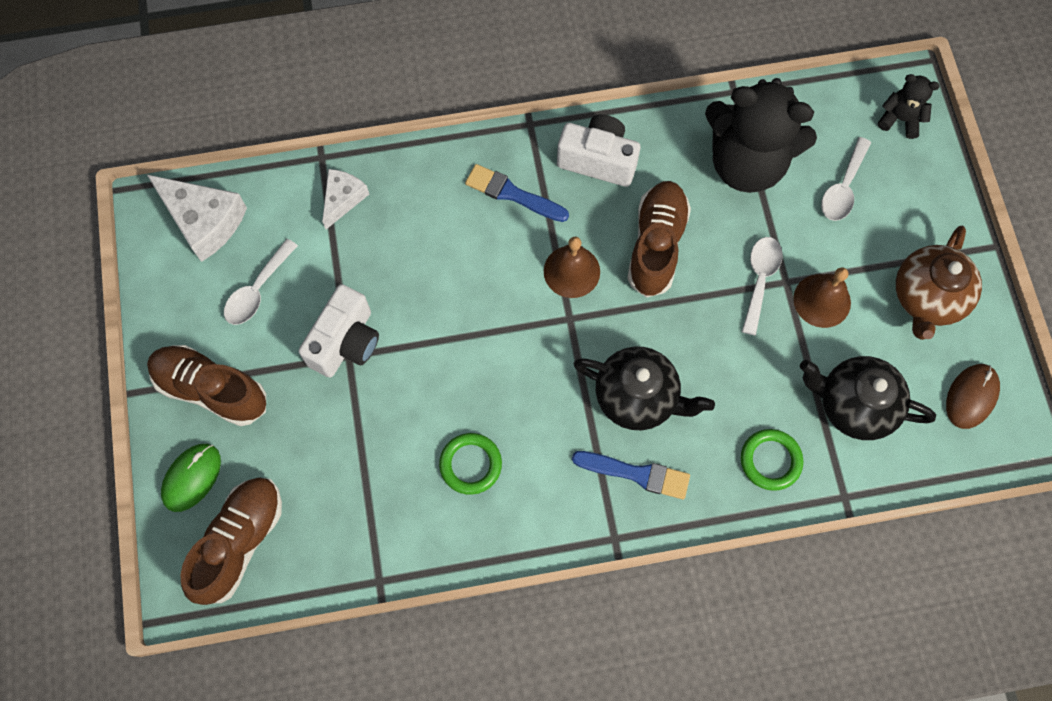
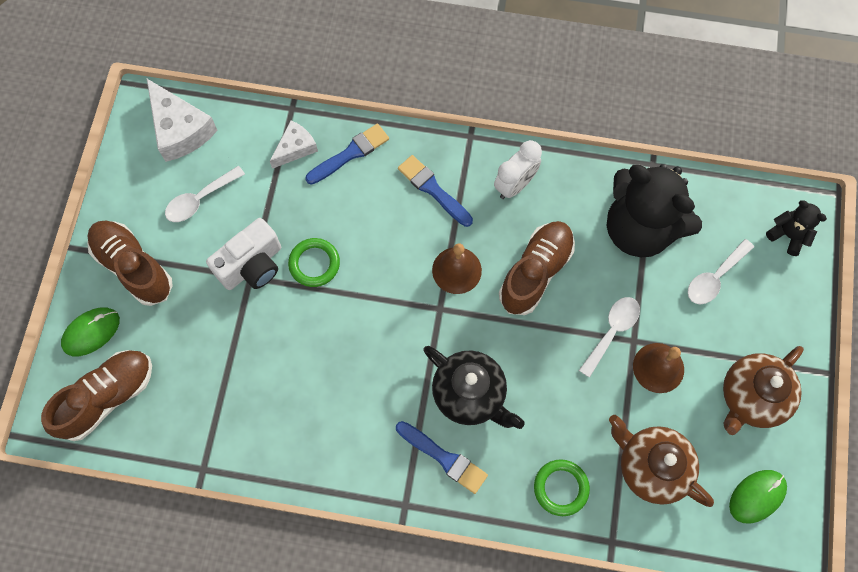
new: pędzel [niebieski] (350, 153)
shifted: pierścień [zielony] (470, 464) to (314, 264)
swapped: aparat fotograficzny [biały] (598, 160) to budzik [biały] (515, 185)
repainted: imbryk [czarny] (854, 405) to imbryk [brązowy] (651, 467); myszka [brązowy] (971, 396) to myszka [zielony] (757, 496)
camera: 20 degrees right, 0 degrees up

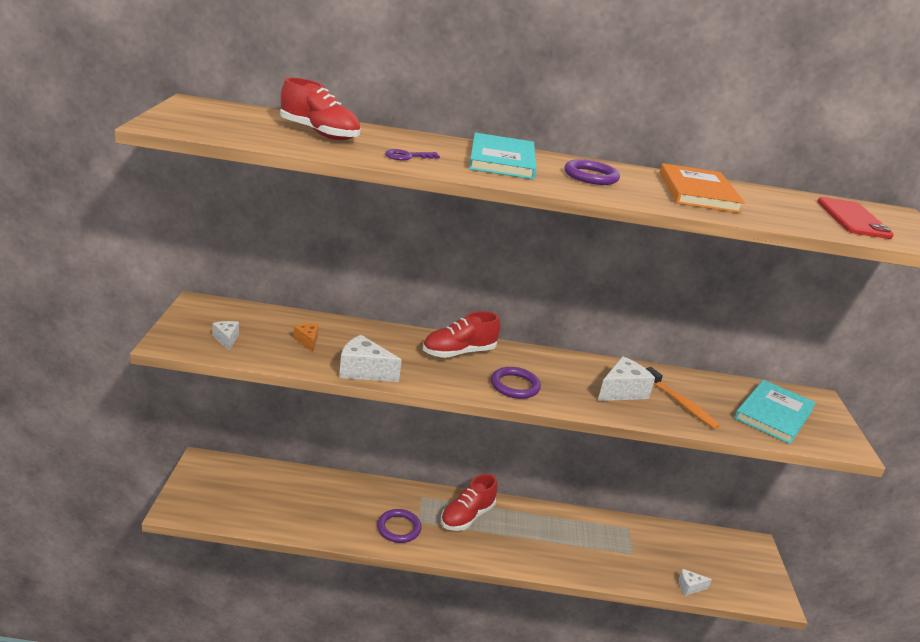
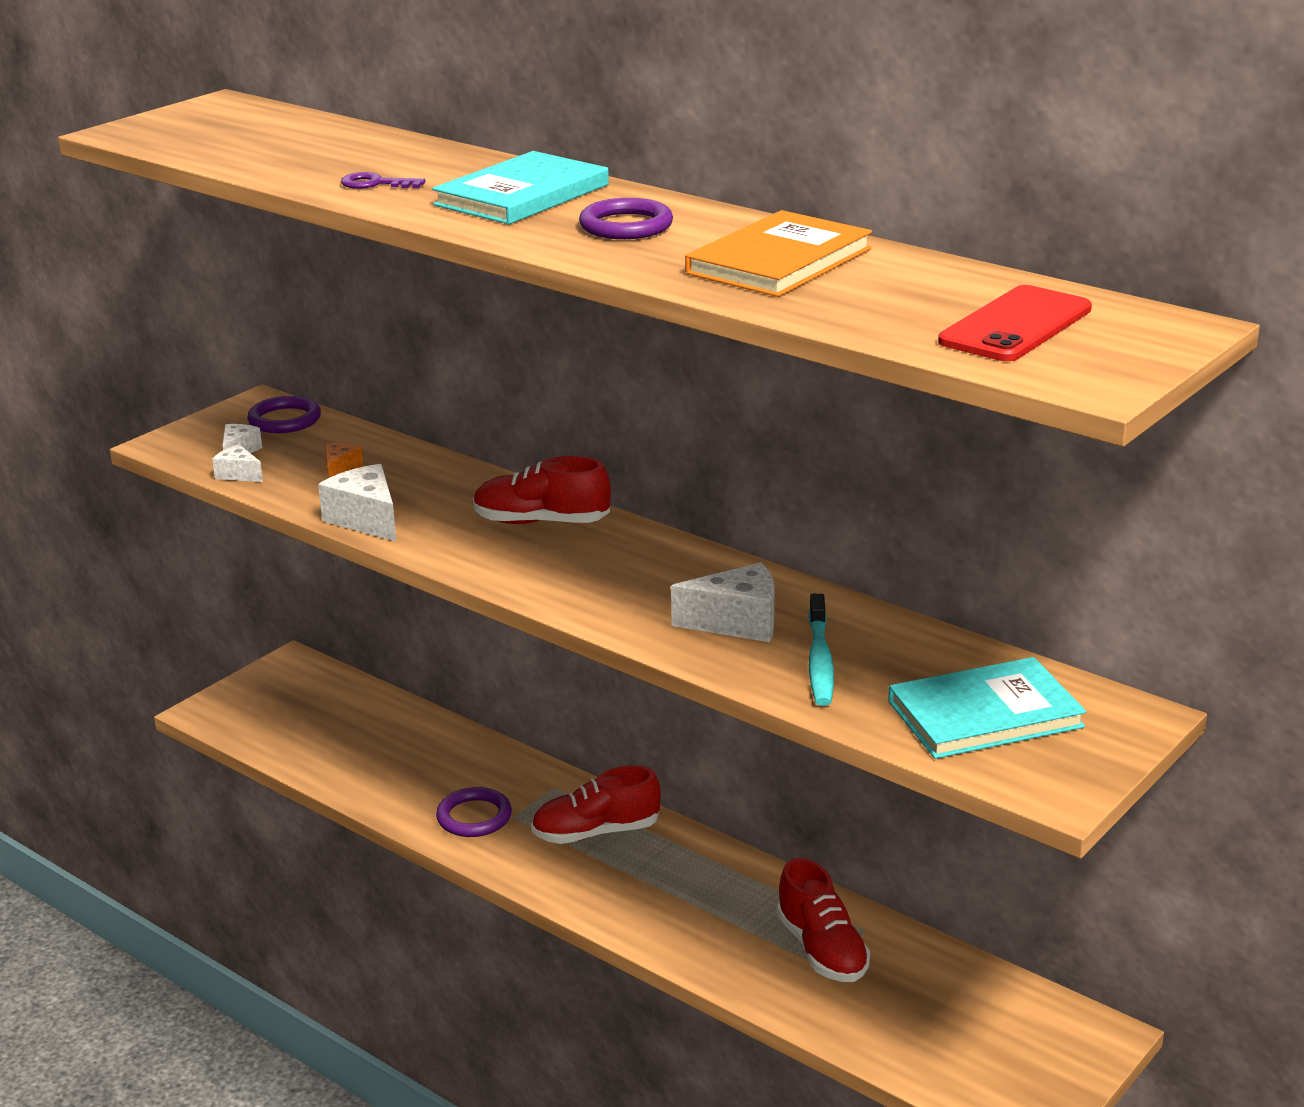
shifted: ser [biały] (689, 587) to (238, 474); pierścień [fioletowy] (515, 386) to (284, 420); but [czerwony] (319, 133) to (822, 949)
repainted: szczoteczka do zębów [pomarańczowy] (681, 403) to szczoteczka do zębów [turkusowy] (820, 661)
camera: 40 degrees right, 0 degrees up

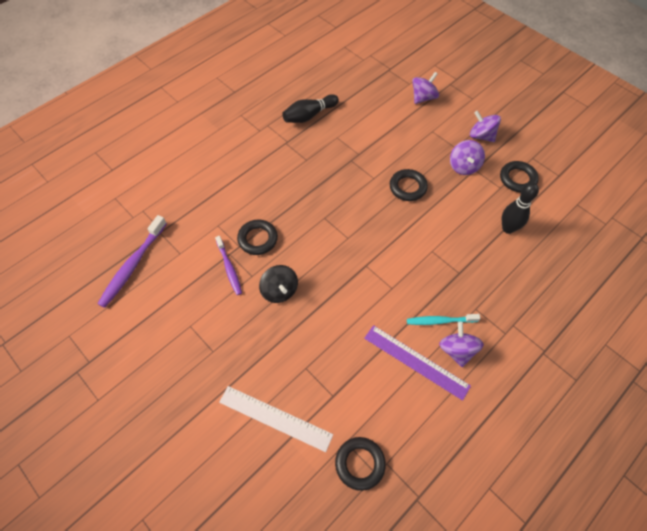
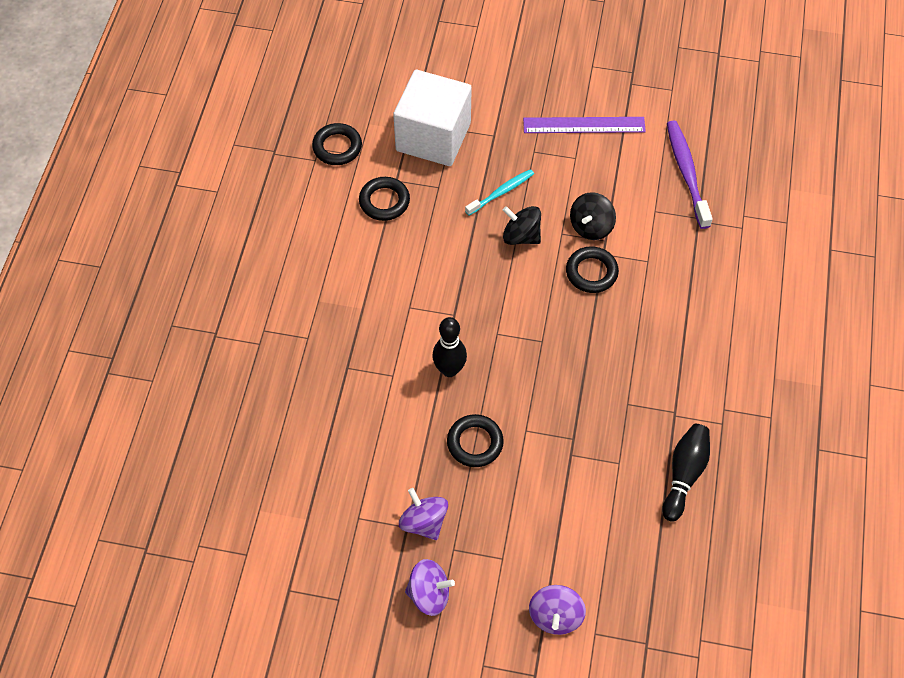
gone: bączek [fioletowy] (457, 350)
shifted: pierścień [czarny] (517, 179) to (384, 201); kręgiel [czarny] (508, 228) to (449, 370); szczoteczka do zębów [turkusowy] (440, 321) to (501, 192); linijka [fioletowy] (416, 361) to (584, 125)
swapped: linijka [biały] (275, 418) to sześcian [biały] (433, 137); szczoteczka do zębów [fioletowy] (229, 268) to bączek [czarny] (591, 227)
camera: 145 degrees right, 0 degrees up

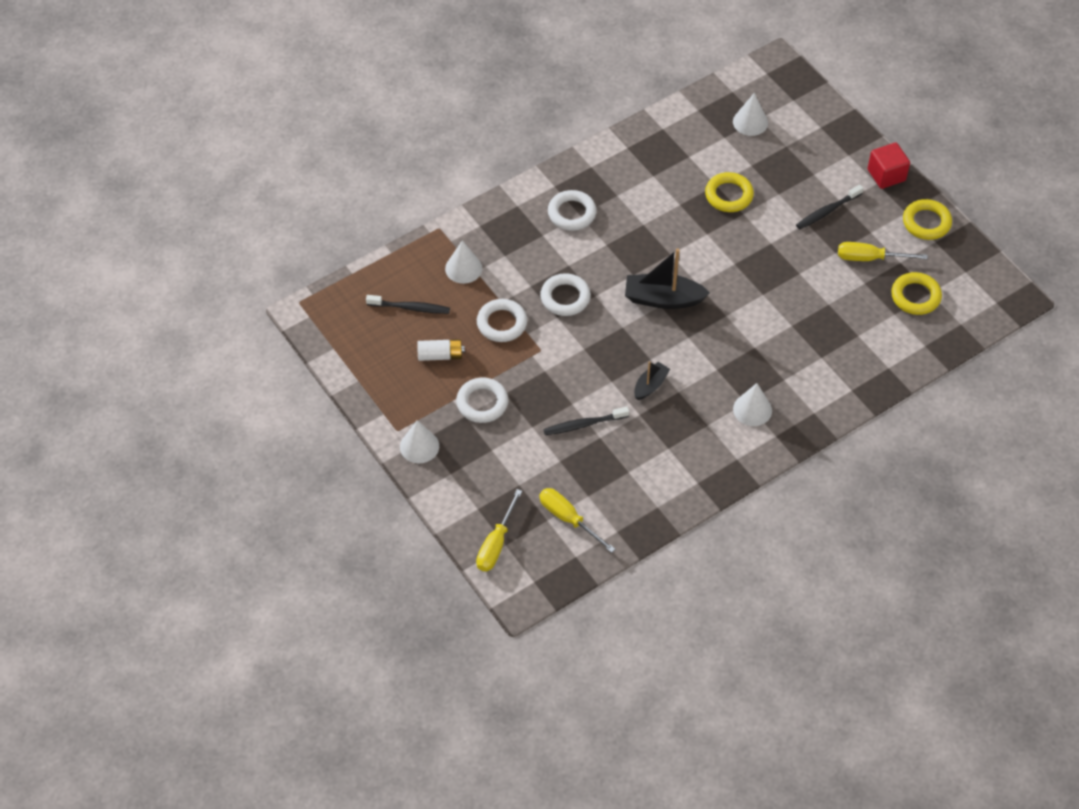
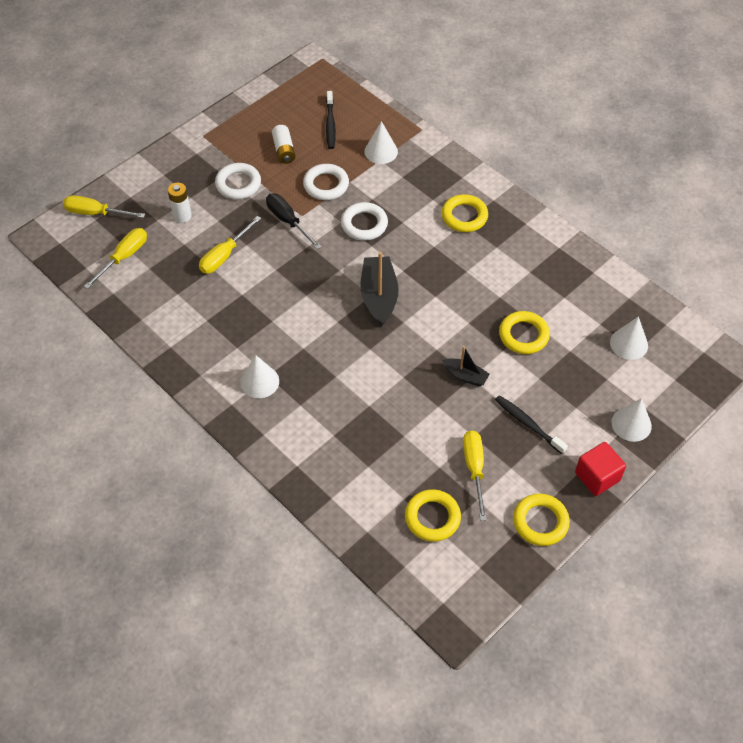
new: bateria [biały] (182, 216); śrubokręt [czarny] (288, 221)
shifted: łódka [czarny] (650, 385) to (465, 376); stożek [biały] (419, 446) to (631, 424)
swapped: szczoteczka do zębów [czarny] (584, 424) to śrubokręt [żółty] (225, 255)
repainted: pierścień [biały] (572, 213) to pierścień [żółty] (464, 216)
camera: 80 degrees right, 0 degrees up

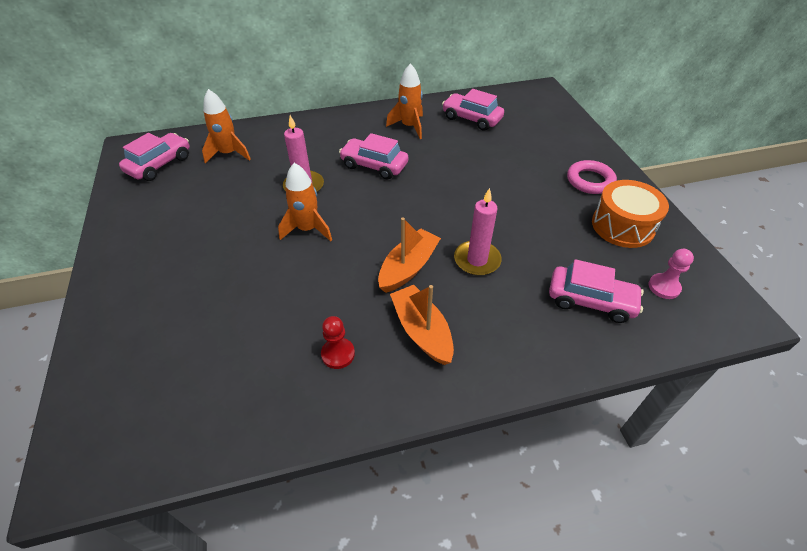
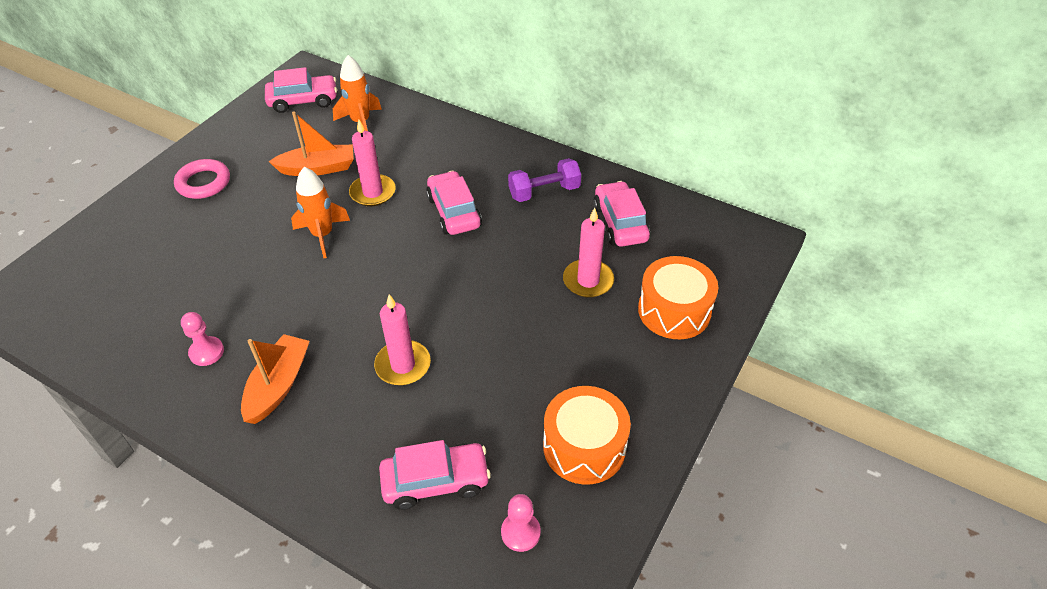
new: świeca [różowy] (588, 281); bęben [pomarańczowy] (674, 310)
shifted: pierścień [różowy] (590, 181) to (203, 183); łódka [pomarańczowy] (408, 268) to (318, 168)
swapped: rakieta [pomarańczowy] (409, 127) to hantel [fioletowy] (544, 192)
repainted: pionek [czerwony] (338, 354) to pionek [różowy] (206, 352)
rotated: samochód [różowy] (590, 301) = (435, 481) 75 degrees counterclockwise
camera: 45 degrees right, 0 degrees up

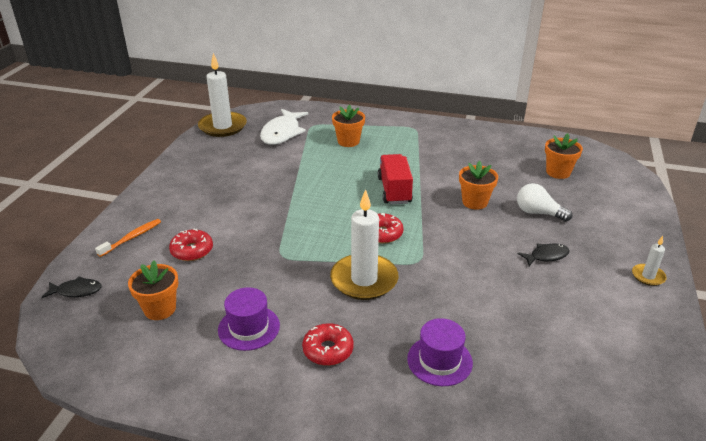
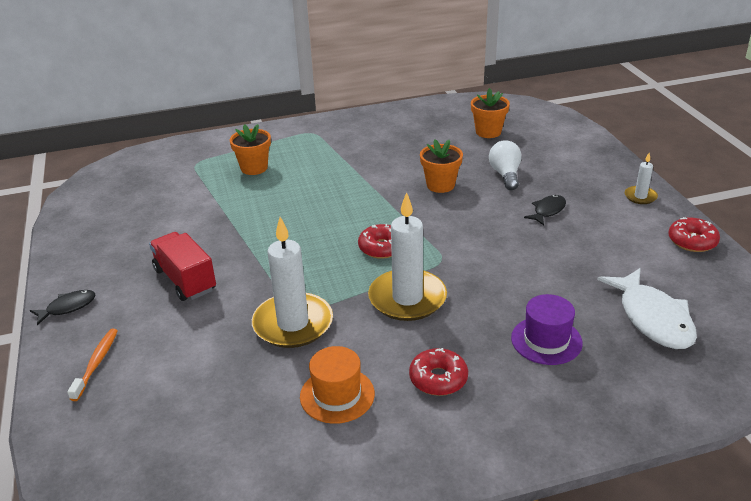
gone: doniczka [pomarańczowy] (160, 309)
shifted: ryba [czarny] (76, 291) to (68, 307); ciężarówka [czerwony] (394, 190) to (185, 280); świeca [biały] (223, 126) to (293, 324); ryba [biały] (282, 133) to (652, 318); donut [czerwony] (192, 251) to (692, 241)
repainted: kapelusz [fioletowy] (249, 328) to kapelusz [pomarańczowy] (337, 395)
rotated: żarówka [biały] (538, 213) = (505, 175) 90 degrees clockwise
camera: 30 degrees left, 0 degrees up

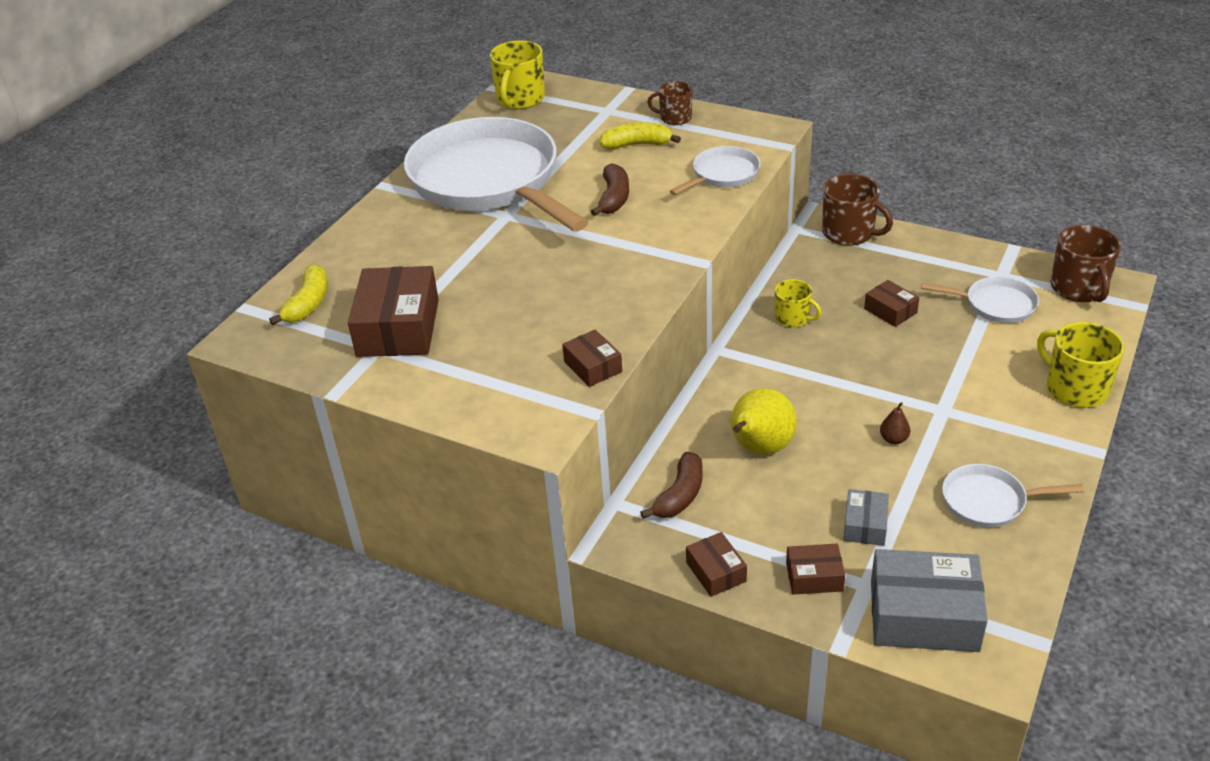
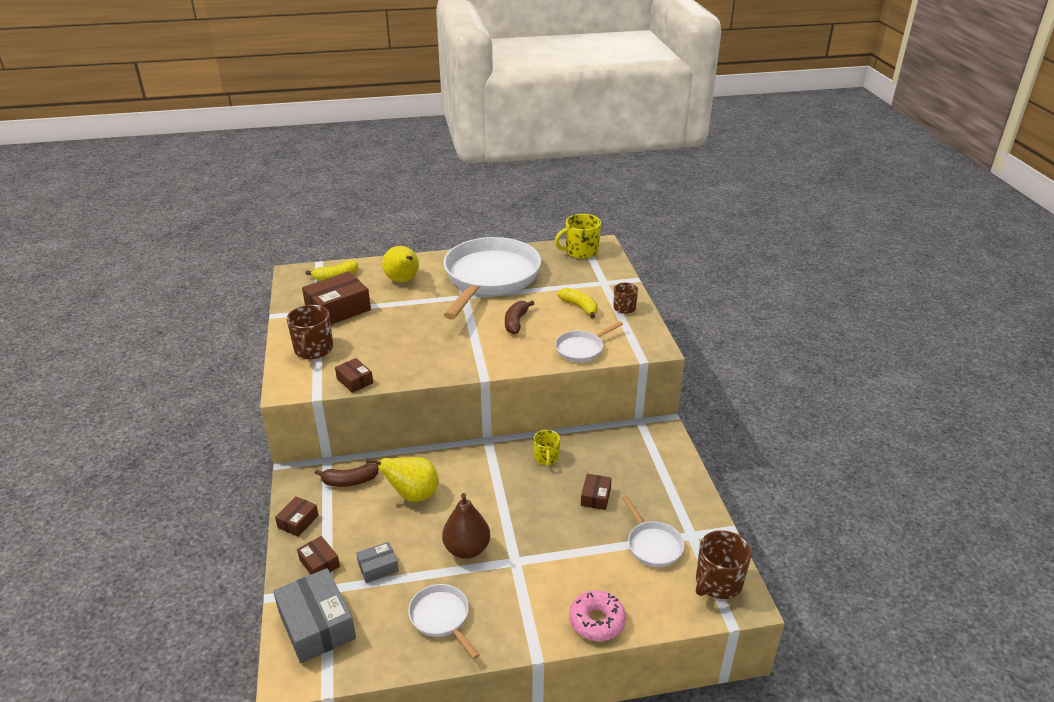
new: gruszka [żółty] (403, 281)
shifted: kubek [brązowy] (849, 233) to (313, 349)
swapped: kubek [żółty] (1075, 388) to donut [różowy] (596, 621)
rotated: pudełko [brązowy] (593, 366) = (355, 381) 60 degrees counterclockwise; banan [brązowy] (613, 198) = (516, 322) 135 degrees clockwise; patelnia [biały] (722, 175) = (582, 349) 135 degrees clockwise
scaled: gruszka [brązowy] (893, 439) = (467, 549) x2.22
camera: 50 degrees right, 5 degrees down

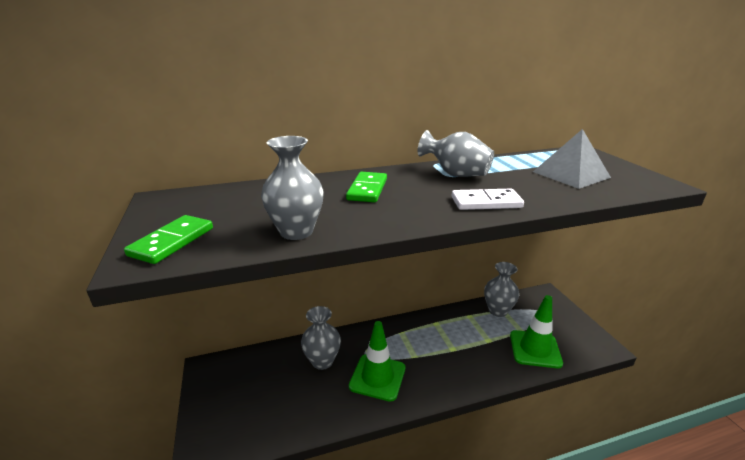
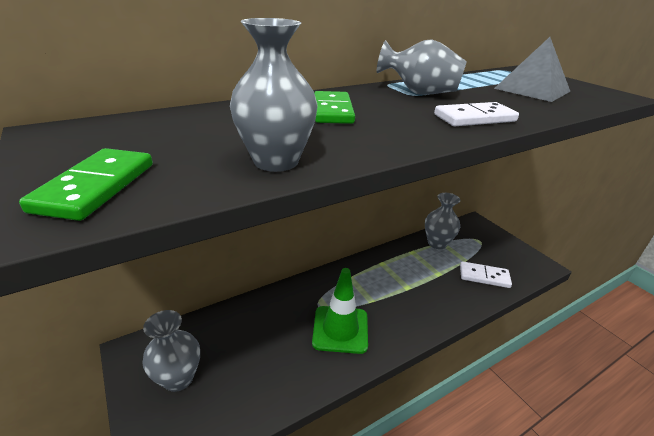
shifted: wazon [szary] (322, 361) to (178, 378)
swapped: pachołek [zielony] (535, 349) to kostka domina [biały] (484, 276)
camera: 15 degrees left, 5 degrees up

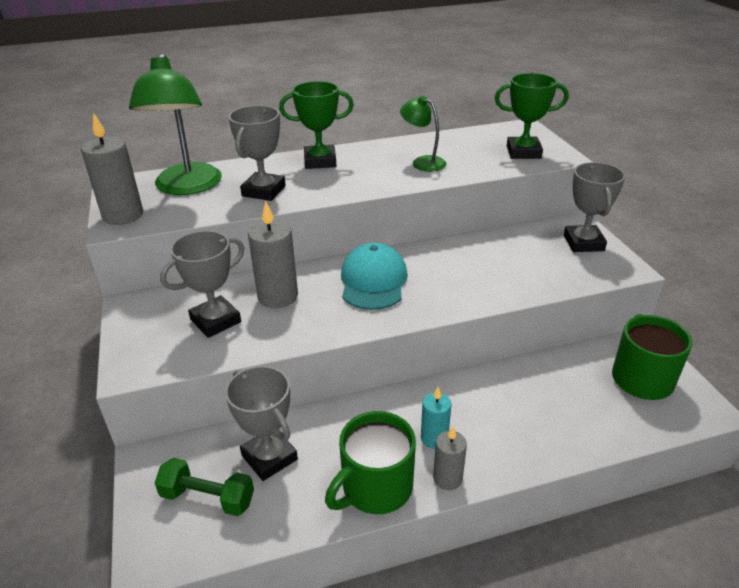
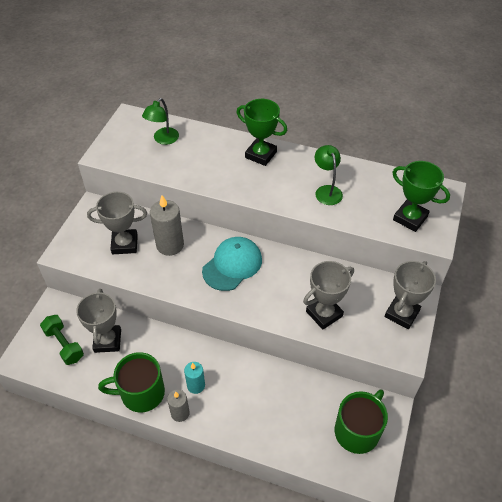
gone: świeca [szary] (123, 215)
shifted: puchar [szary] (263, 191) to (324, 314)
scaled: lampka [zielony] (187, 187) = (163, 139) x0.54
camera: 35 degrees right, 15 degrees up

